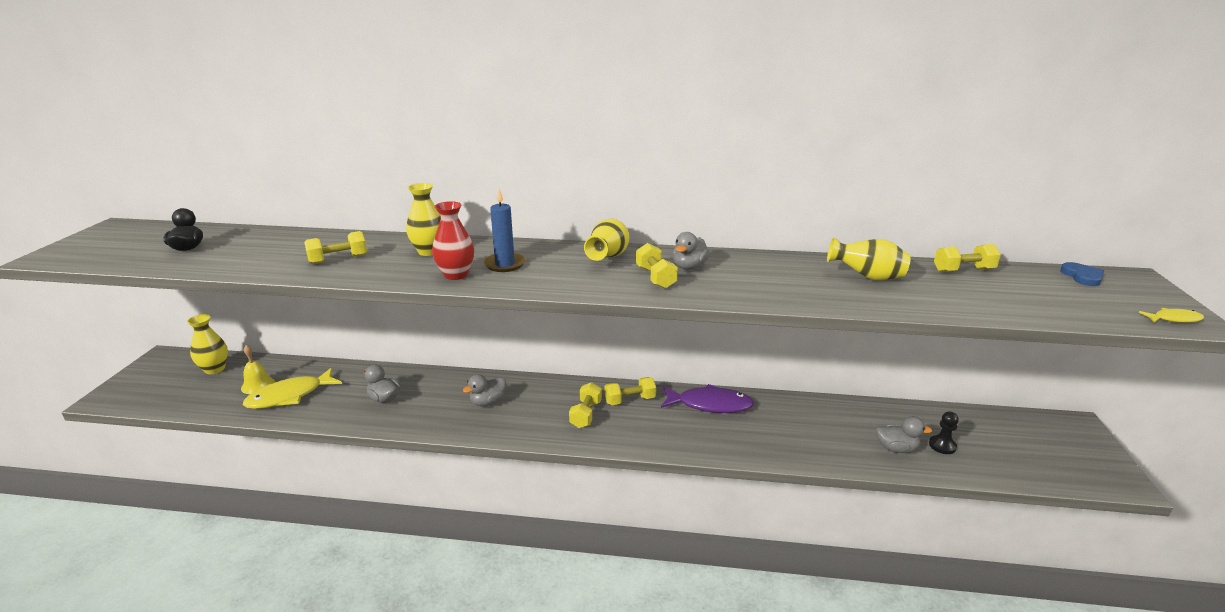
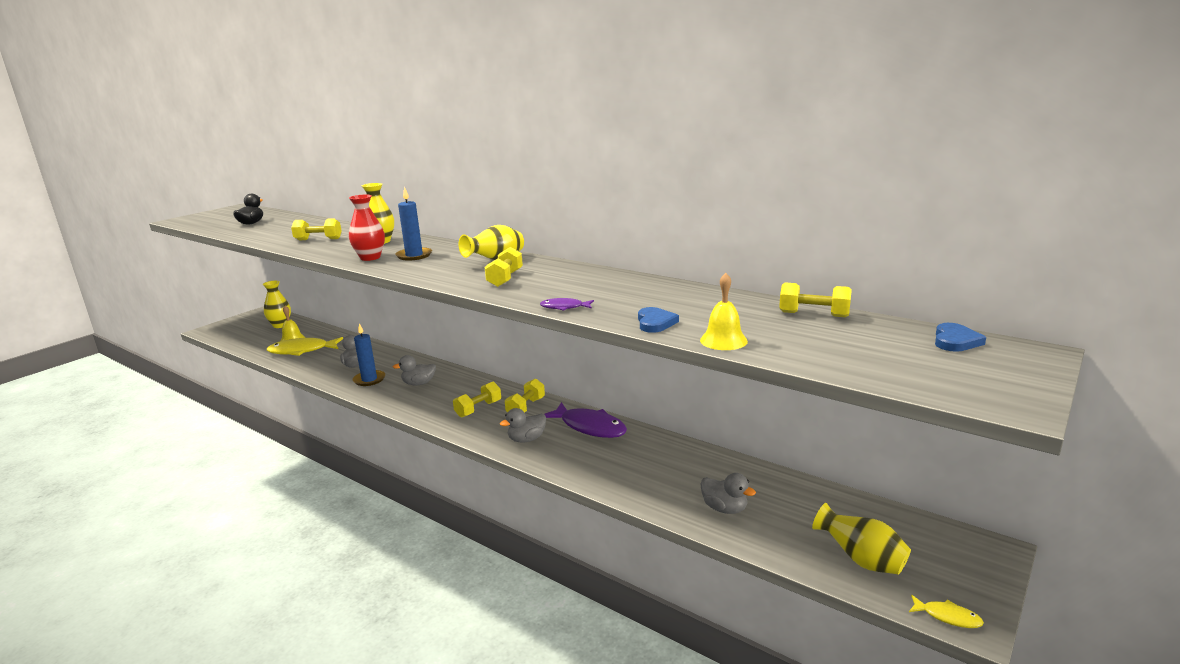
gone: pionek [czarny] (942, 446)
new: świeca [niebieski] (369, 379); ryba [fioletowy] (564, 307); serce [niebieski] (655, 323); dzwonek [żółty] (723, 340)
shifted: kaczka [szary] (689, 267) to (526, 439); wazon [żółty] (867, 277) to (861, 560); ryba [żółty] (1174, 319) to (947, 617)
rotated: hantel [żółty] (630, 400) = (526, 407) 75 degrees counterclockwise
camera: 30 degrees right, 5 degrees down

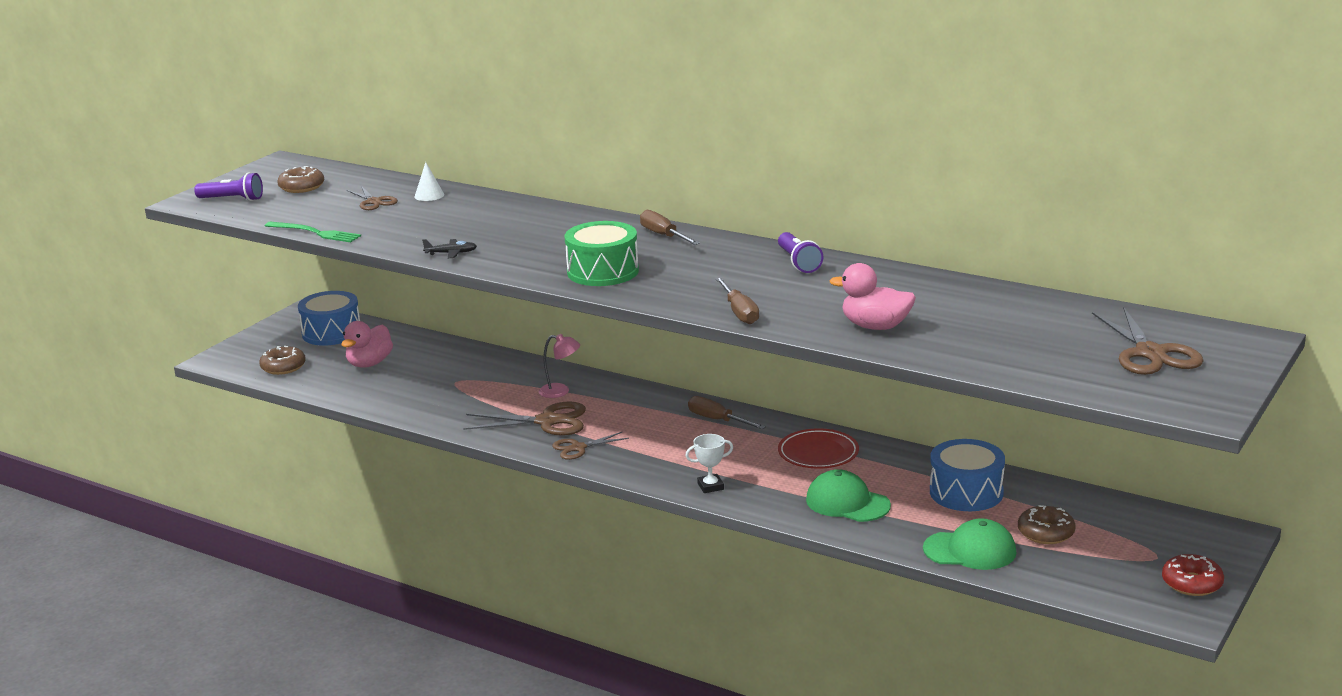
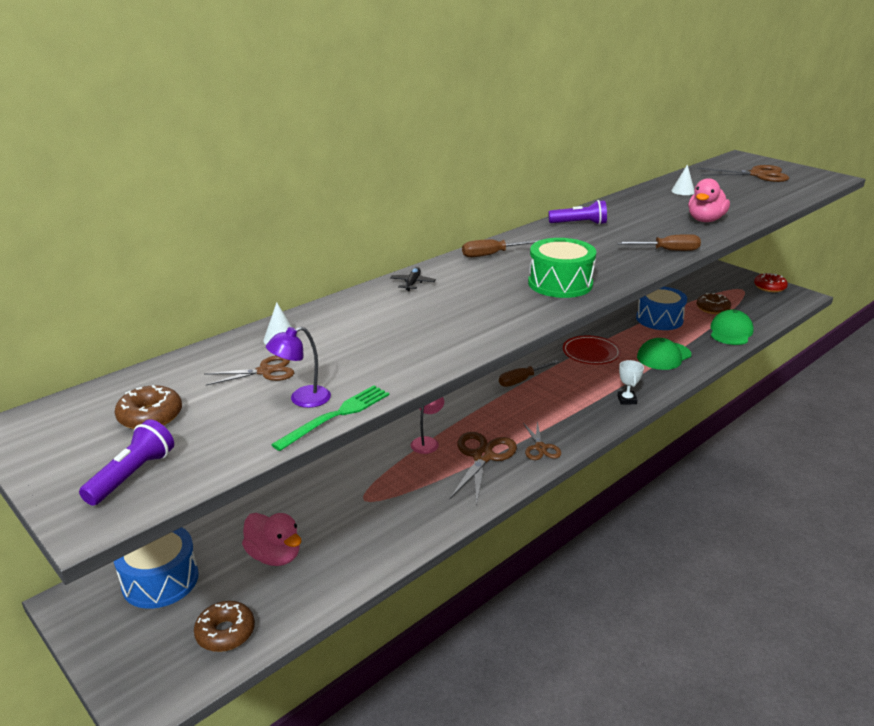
new: lampka [fioletowy] (302, 399); stożek [biały] (683, 191)
shifted: samolot [czarny] (451, 253) to (412, 283)
camera: 75 degrees left, 5 degrees up

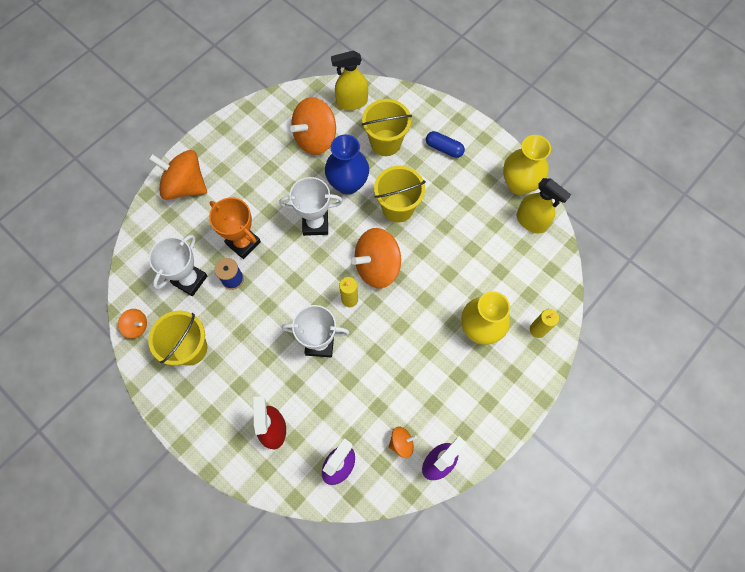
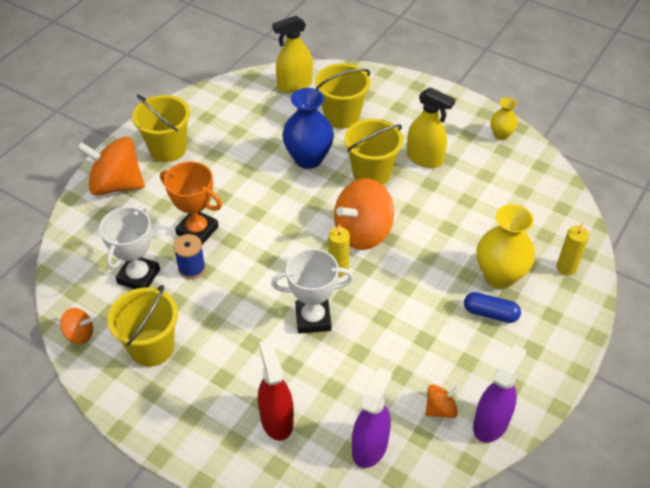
gone: puchar [biały] (315, 223); bączek [pomarańczowy] (315, 139)
new: wiadro [żółty] (168, 149)
shifted: spryskiwacz [żółty] (531, 221) to (424, 159); kapsułka [niebieski] (444, 148) to (490, 313)
scaled: wazon [żółty] (519, 184) = (501, 135) x0.55
camera: 10 degrees left, 20 degrees down

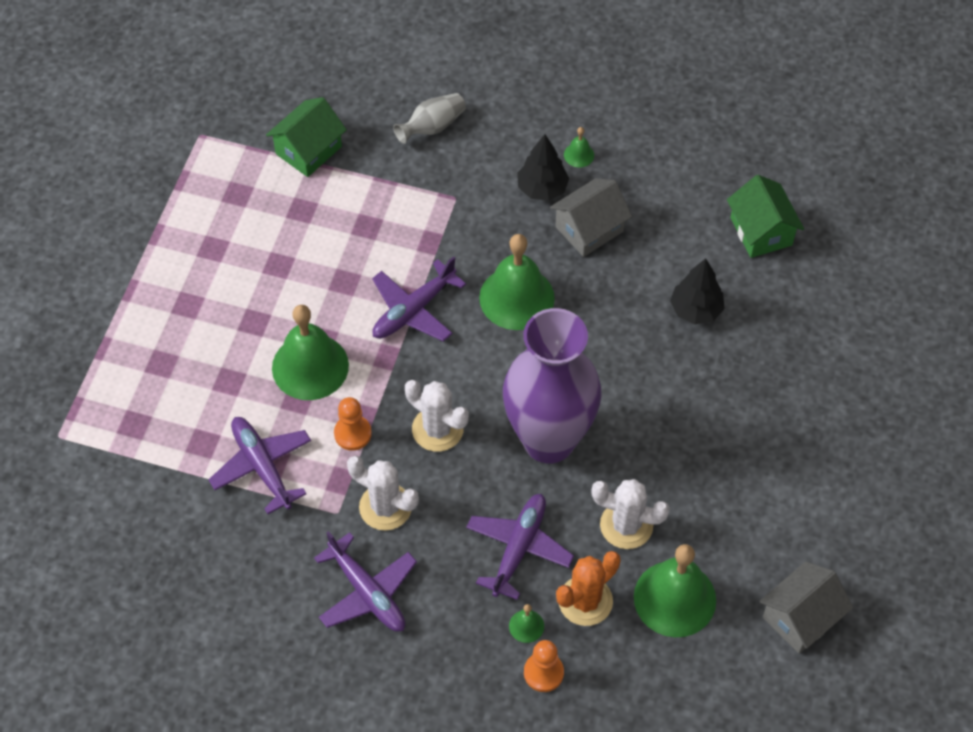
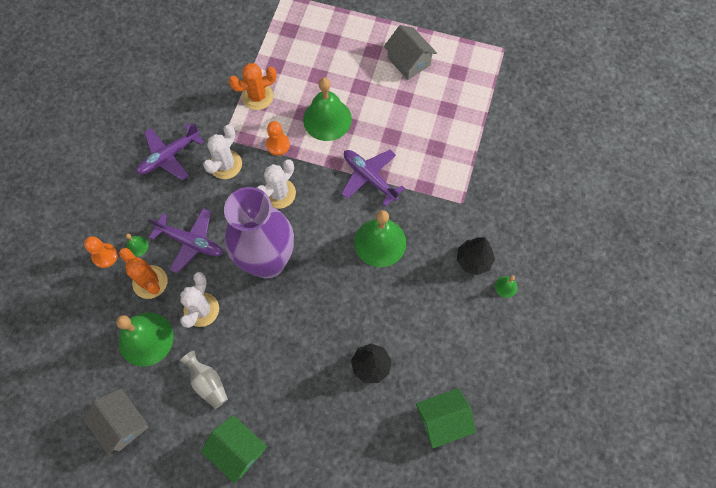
shifted: wazon [szary] (432, 127) to (208, 383); domek [zielony] (308, 150) to (237, 450); domek [szary] (589, 229) to (408, 61)
swapped: samolot [fioletowy] (262, 466) to kaktus [pomarańczowy] (257, 96)
camera: 90 degrees right, 10 degrees up

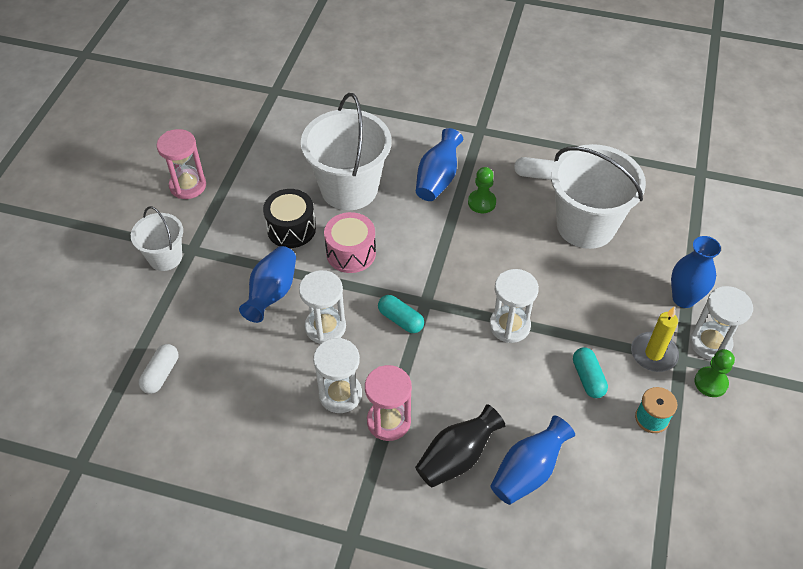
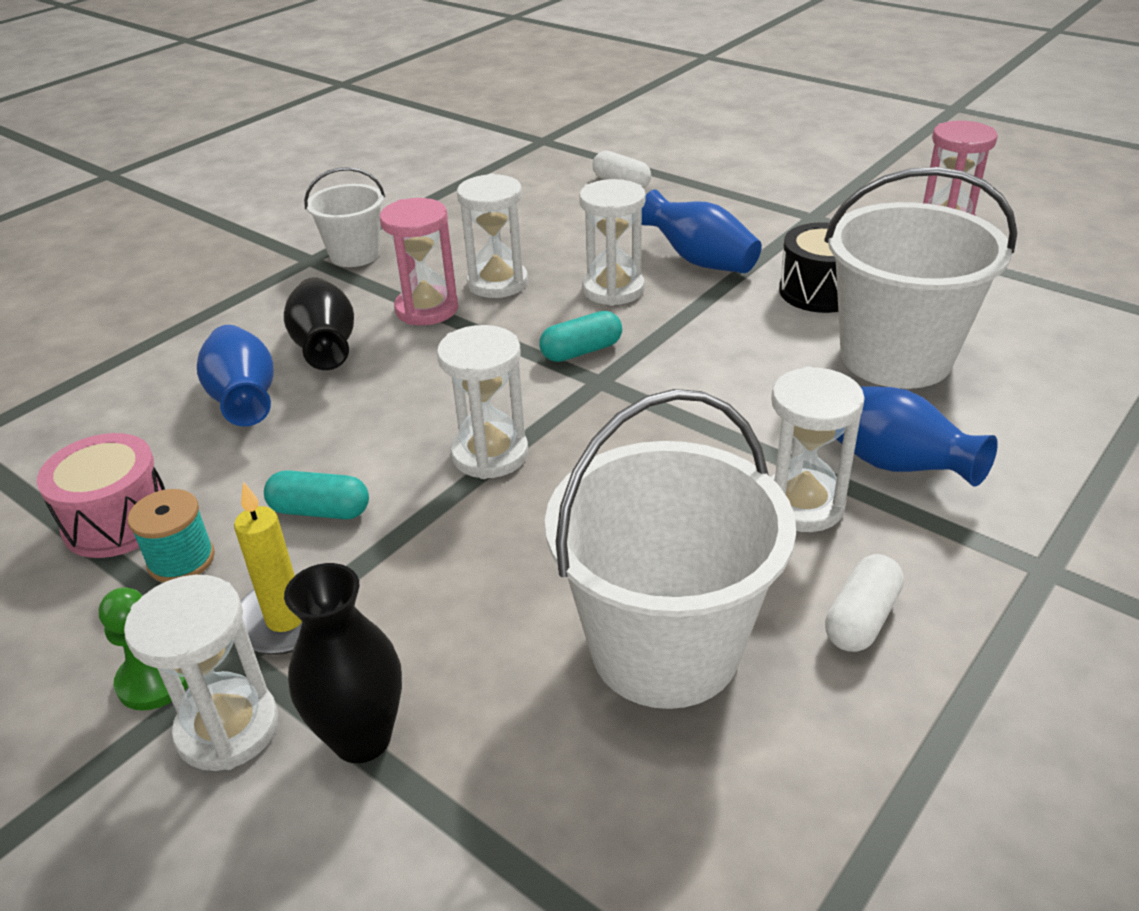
shifted: bęben [różowy] (351, 253) to (117, 521); wiadro [biały] (165, 257) to (355, 255)
swapped: pionek [zielony] (481, 202) to klepsydra [biały] (802, 505)
repainted: wazon [niebieski] (683, 298) to wazon [czarny] (362, 738)
camera: 115 degrees right, 15 degrees down

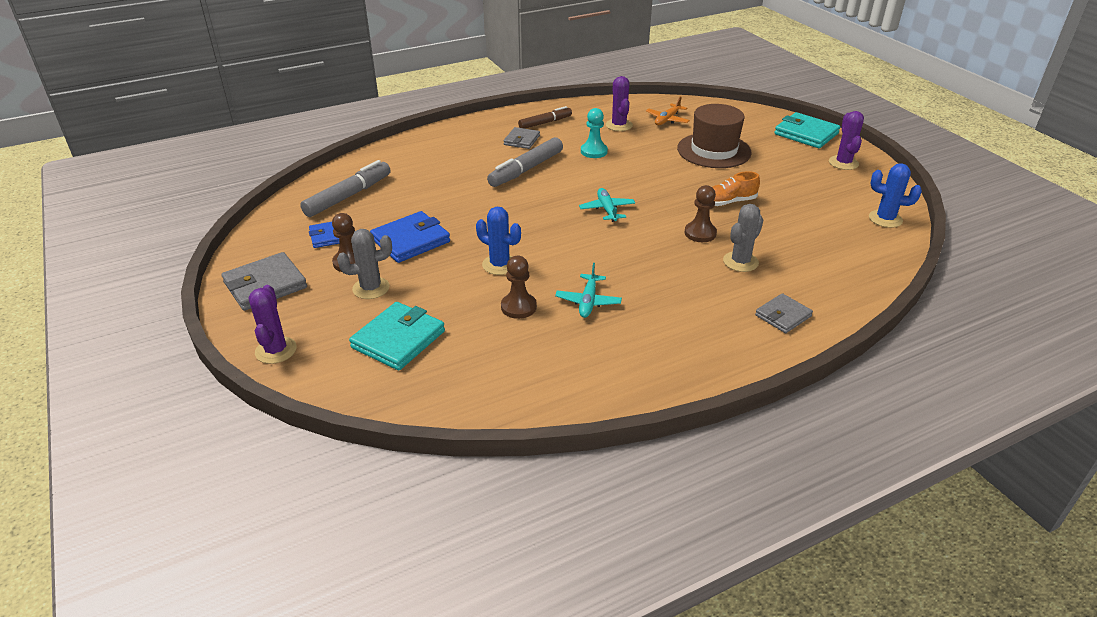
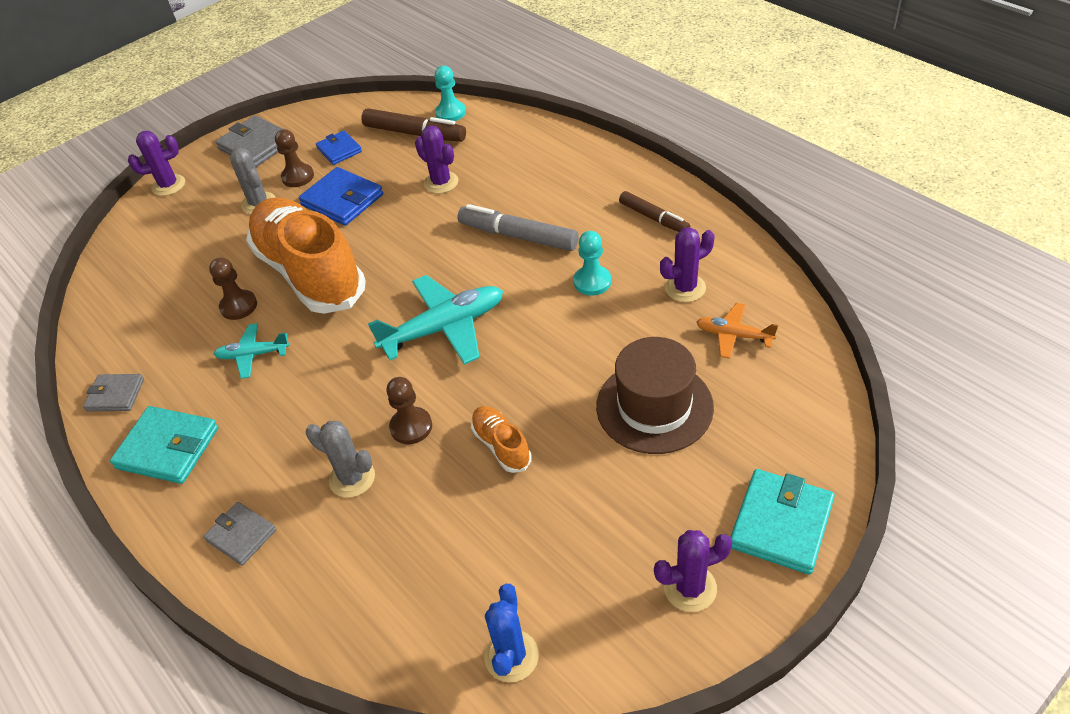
new: kaktus [fioletowy] (441, 182); pionek [turkusowy] (450, 113)
shifted: portfel [szary] (521, 140) to (115, 395); portfel [turkusowy] (398, 339) to (168, 448)
swapped: kaktus [niebieski] (499, 265) to but [pomarańczowy] (310, 272)
repainted: flamaster [szary] (348, 196) to flamaster [brązowy] (414, 133)
scaled: samolot [turkusowy] (607, 209) = (444, 328) x1.83
camera: 80 degrees right, 10 degrees up

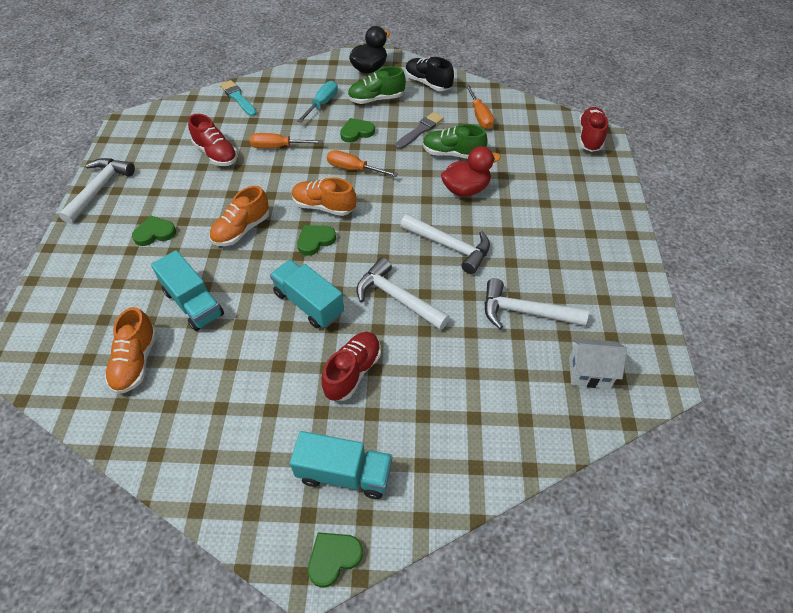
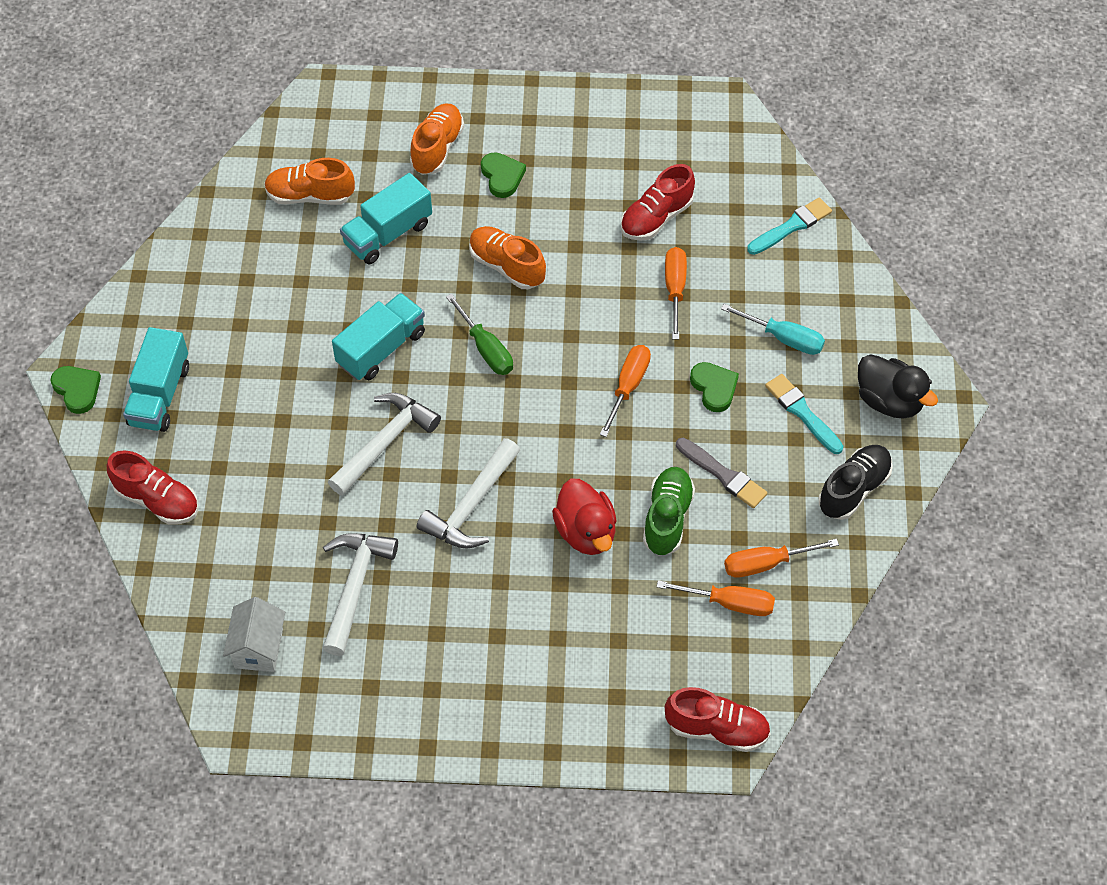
gone: młotek [biały] (99, 189)
new: śrubokręt [pomarańczowy] (729, 603)
shifted: but [czerwony] (353, 372) to (157, 500); but [pomarańczowy] (324, 207) to (437, 148)
swapped: serce [zielony] (315, 240) to śrubokręt [zielony] (485, 348); but [zielony] (376, 99) to pędzel [turkusowy] (802, 412)
camera: 90 degrees right, 5 degrees up

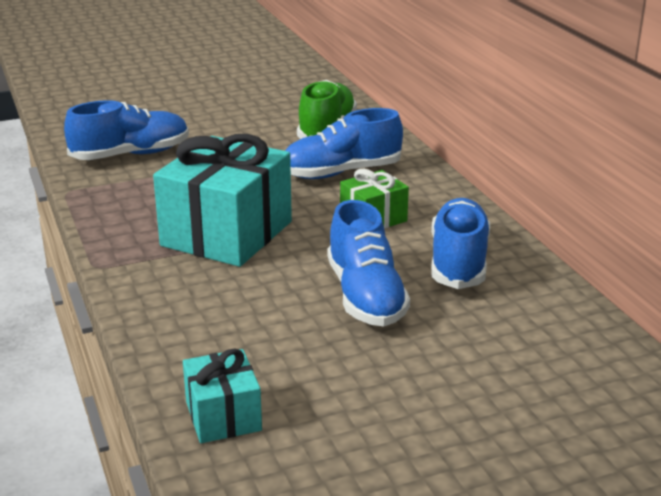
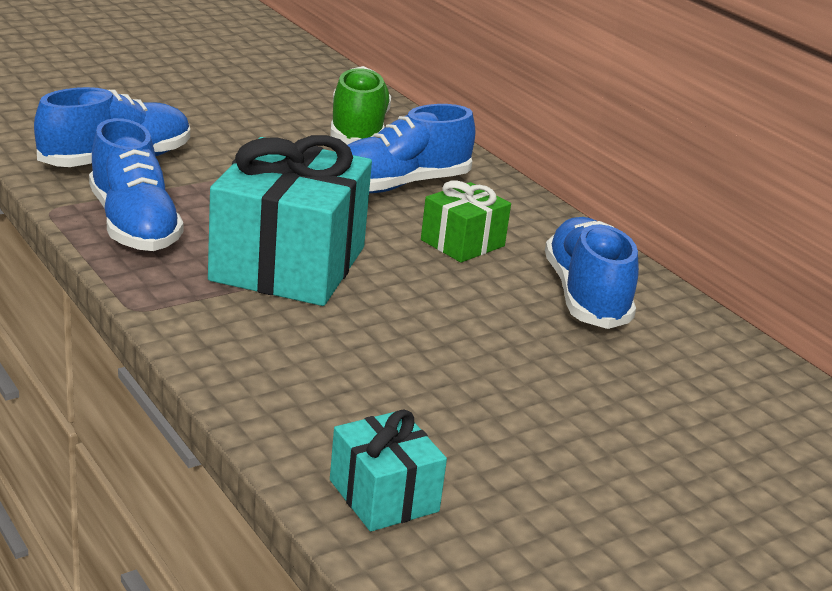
shifted: but [niebieski] (365, 296) to (134, 225)
camera: 15 degrees left, 0 degrees up

